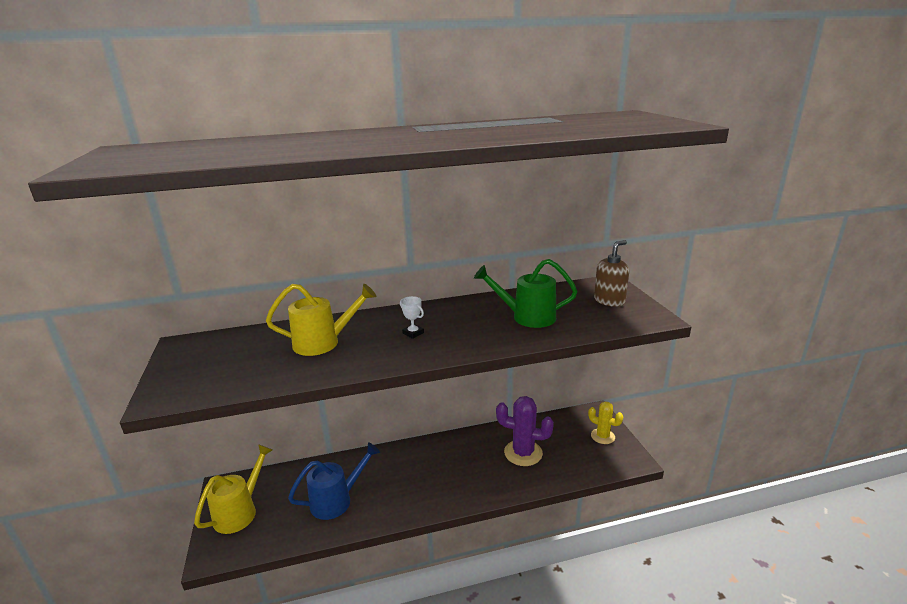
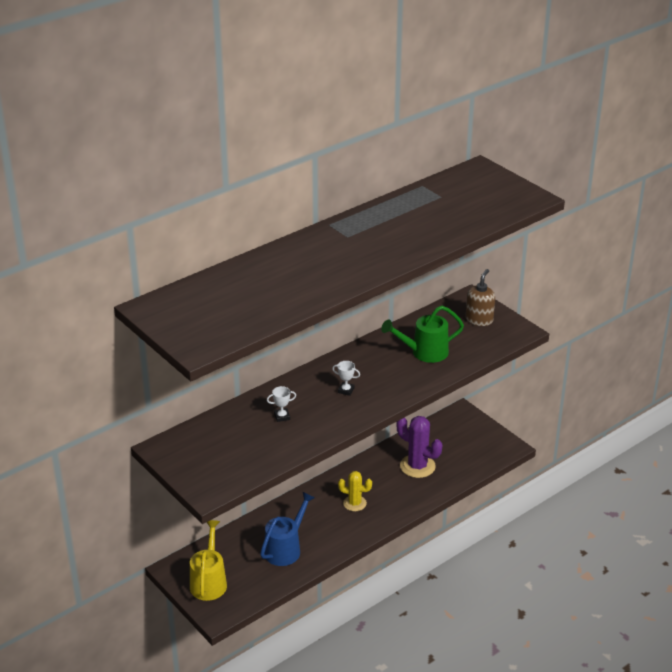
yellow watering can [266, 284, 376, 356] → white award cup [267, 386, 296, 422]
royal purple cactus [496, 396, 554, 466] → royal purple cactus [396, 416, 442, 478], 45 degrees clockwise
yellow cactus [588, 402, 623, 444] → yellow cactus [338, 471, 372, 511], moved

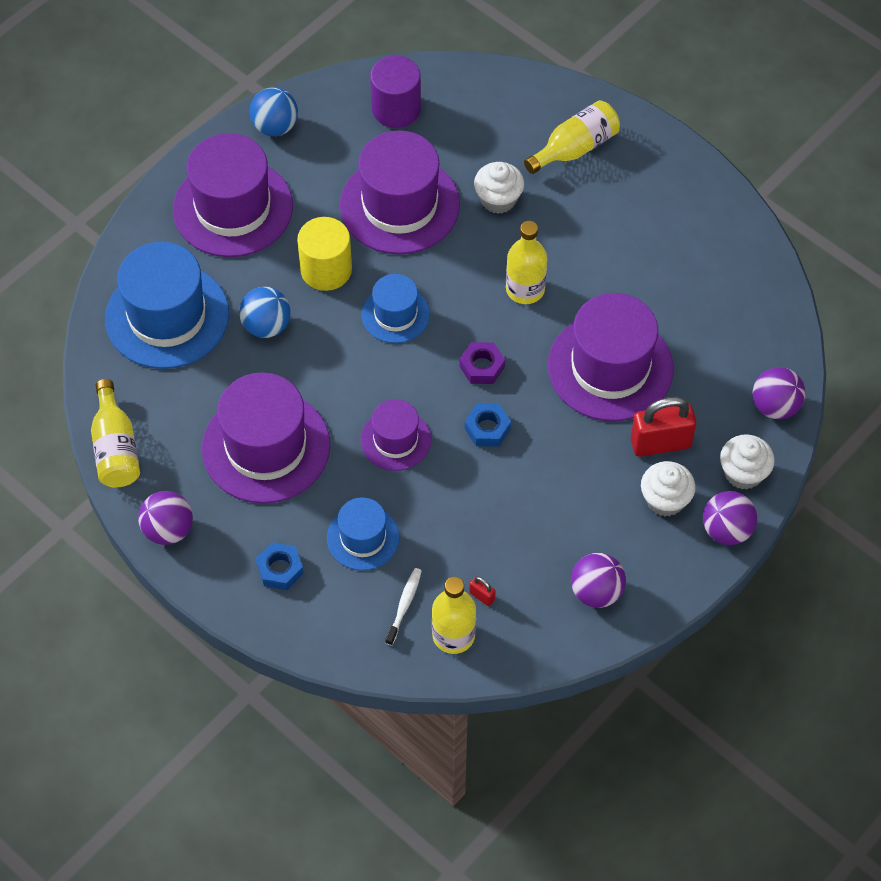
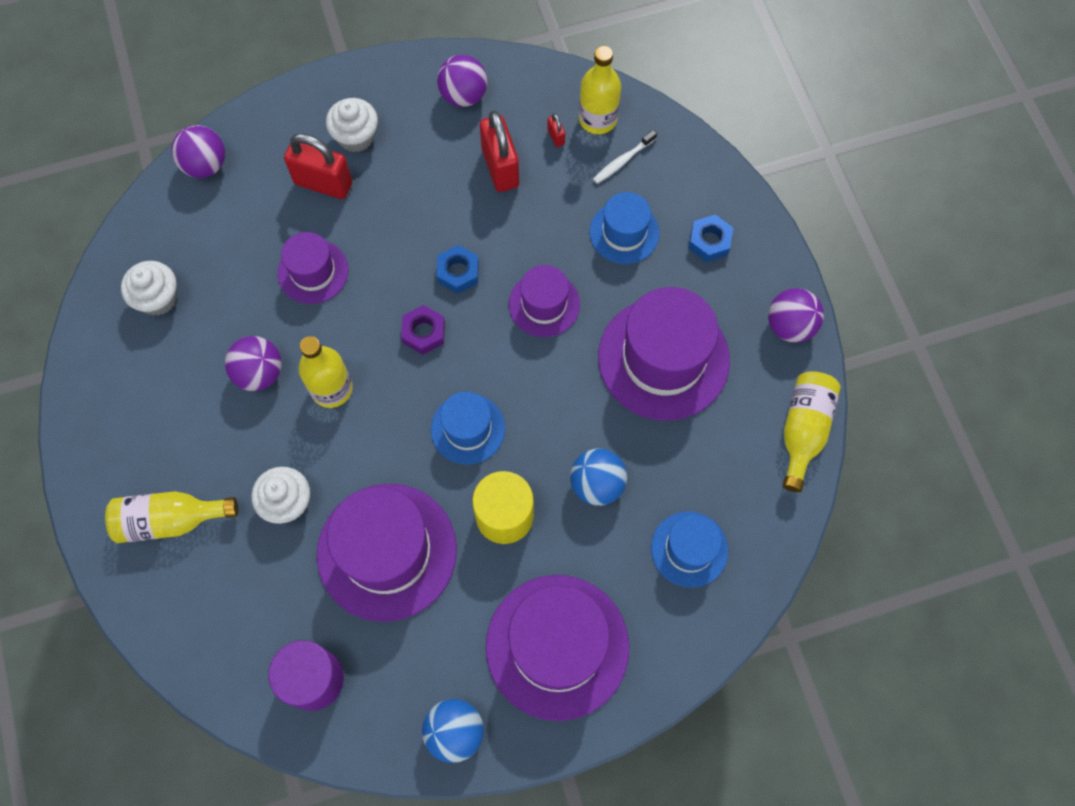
royal blue hat [105, 242, 229, 369] → royal blue hat [651, 511, 728, 588], x0.55
royal purple hat [548, 293, 673, 421] → royal purple hat [278, 232, 349, 304], x0.55
royal purple play ball [703, 491, 757, 545] → royal purple play ball [225, 336, 282, 391], moved
white muffin [720, 434, 775, 489] → white muffin [121, 261, 177, 316], moved
- → scarlet lock [480, 111, 519, 192]

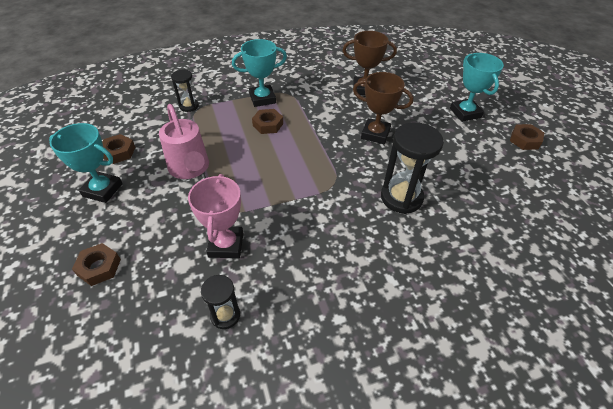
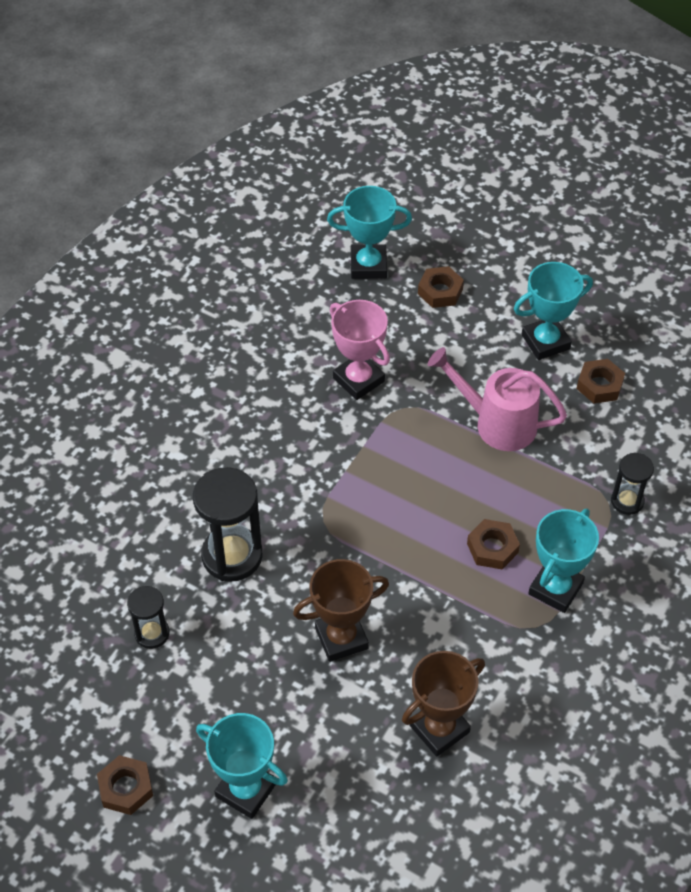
ebony hourglass [201, 275, 240, 329] → ebony hourglass [127, 586, 170, 649], moved
- → teal award cup [327, 186, 412, 279]

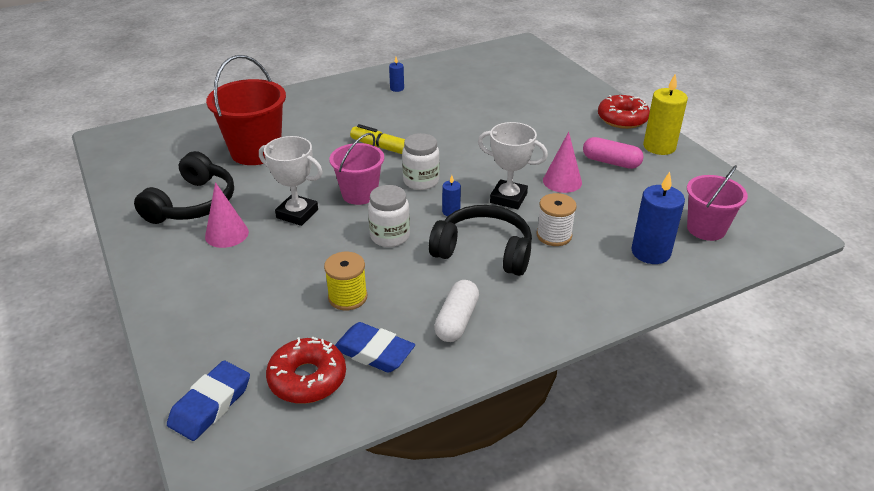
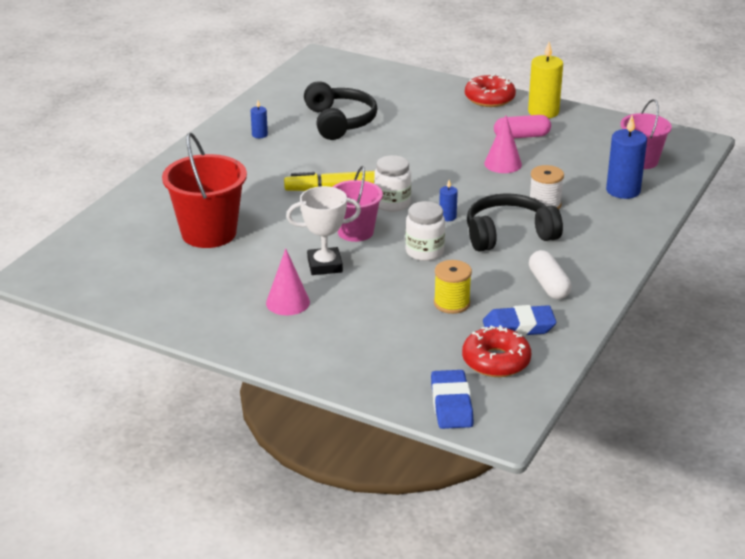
ebony headphones [134, 151, 234, 224] → ebony headphones [304, 81, 378, 140], moved
white award cup [478, 122, 548, 209] → -

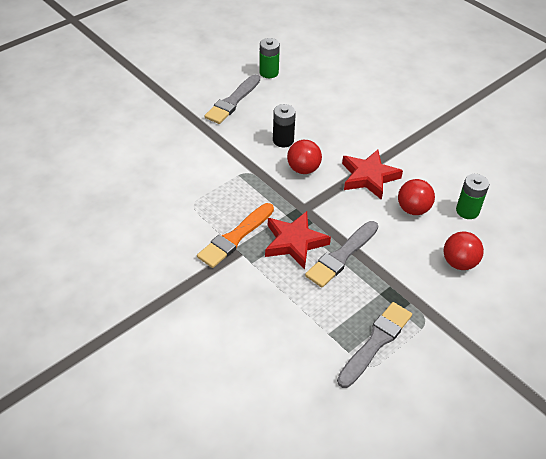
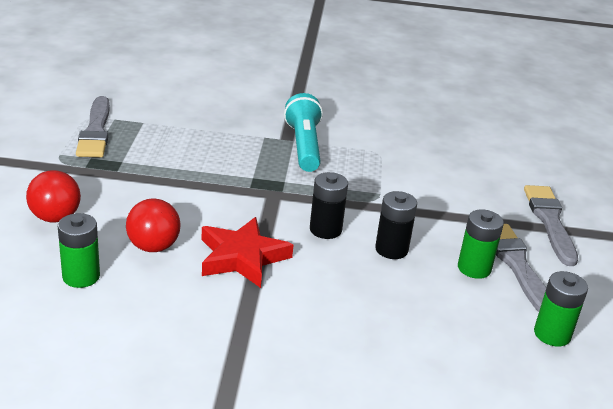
bright orange paintbrush [197, 203, 274, 268] → teal torch [284, 93, 323, 172]
scarlet star [265, 211, 331, 269] → -
scarlet play ball [287, 140, 322, 174] → ebony AA battery [310, 172, 348, 239]
grey paintbrush [305, 221, 378, 288] → grey paintbrush [524, 185, 578, 266], moved
- → emerald AA battery [458, 209, 504, 279]

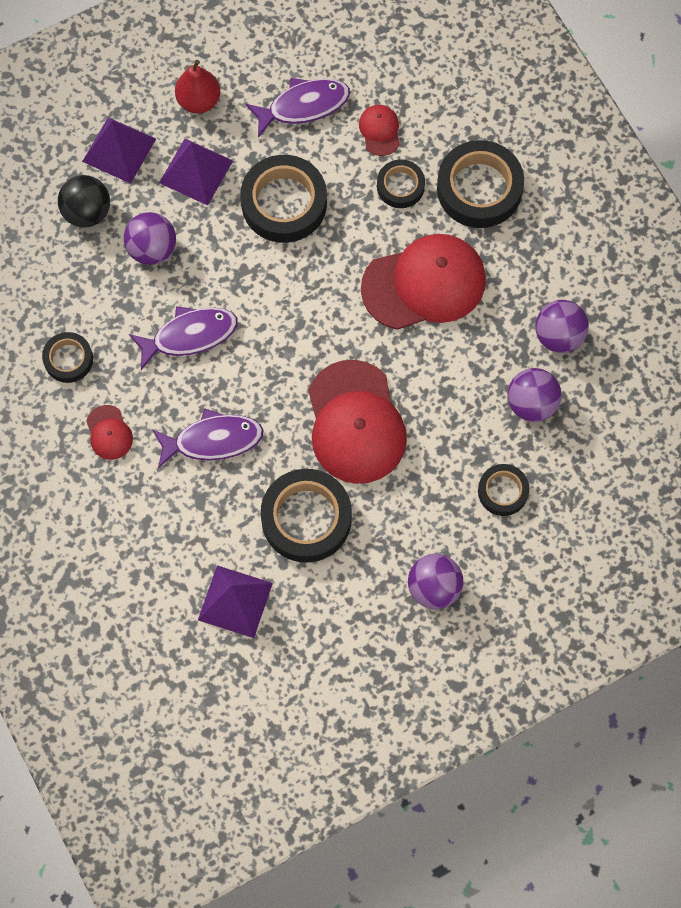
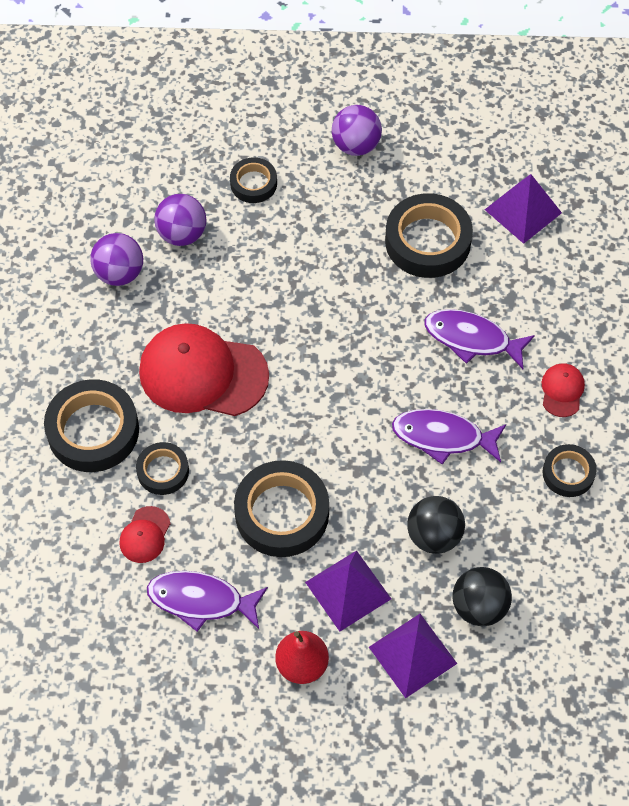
royal purple play ball [124, 212, 176, 265] → ebony play ball [407, 496, 465, 554]
scarlet peaked cap [308, 360, 407, 484] → -

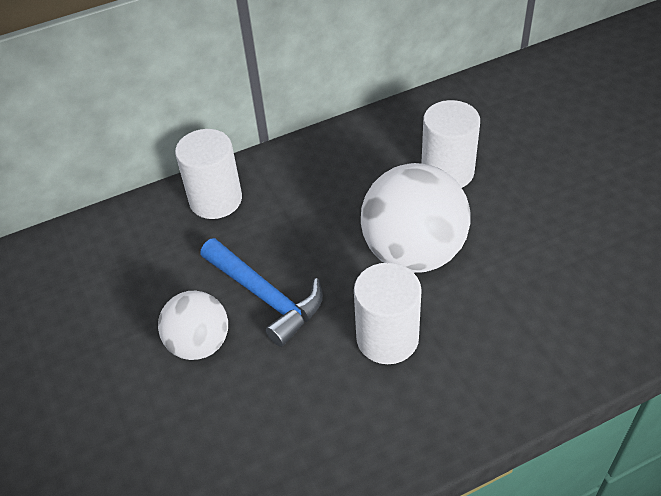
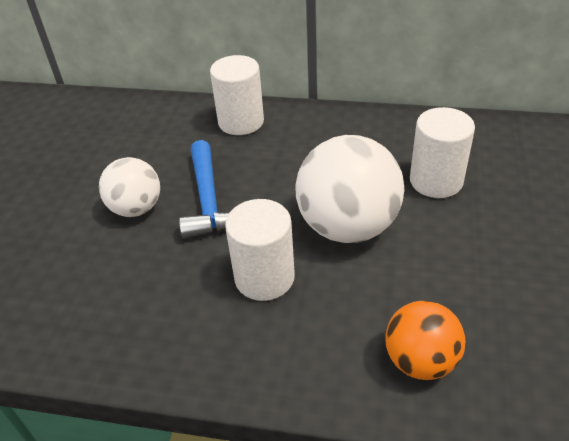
- → bright orange play ball [385, 301, 466, 380]

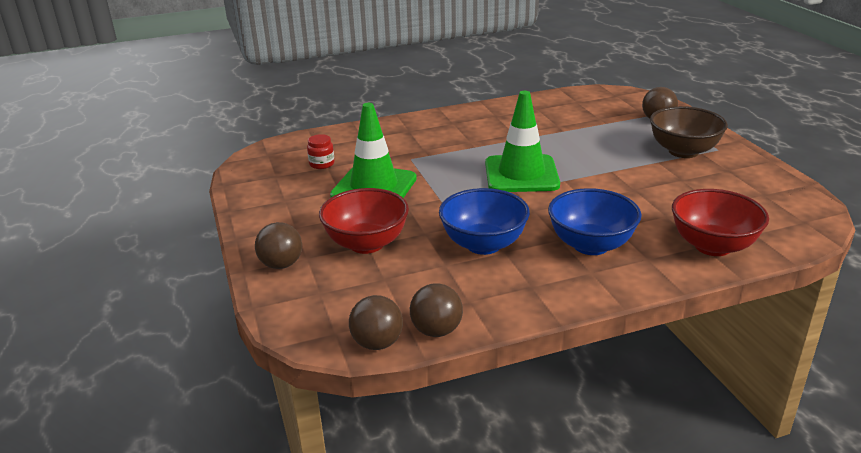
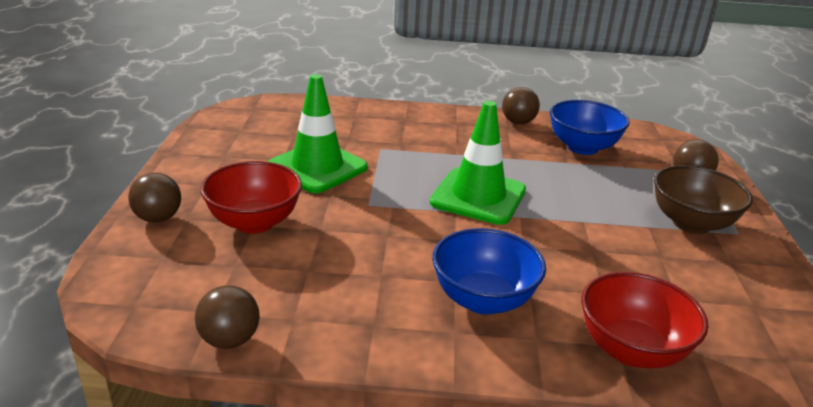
scarlet jar [307, 134, 334, 169] → -
russet play ball [349, 295, 403, 350] → russet play ball [502, 87, 540, 124], moved
royal blue bowl [439, 188, 530, 255] → royal blue bowl [550, 100, 630, 155], moved

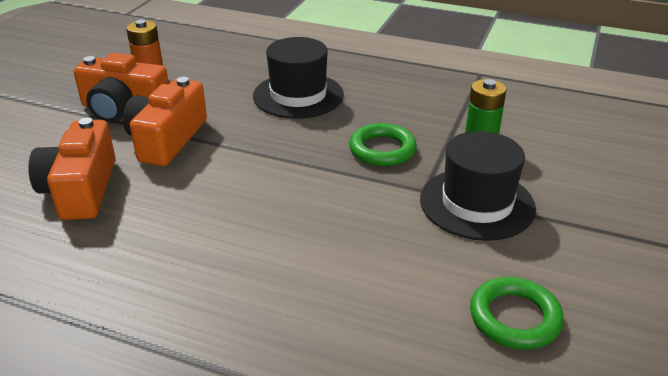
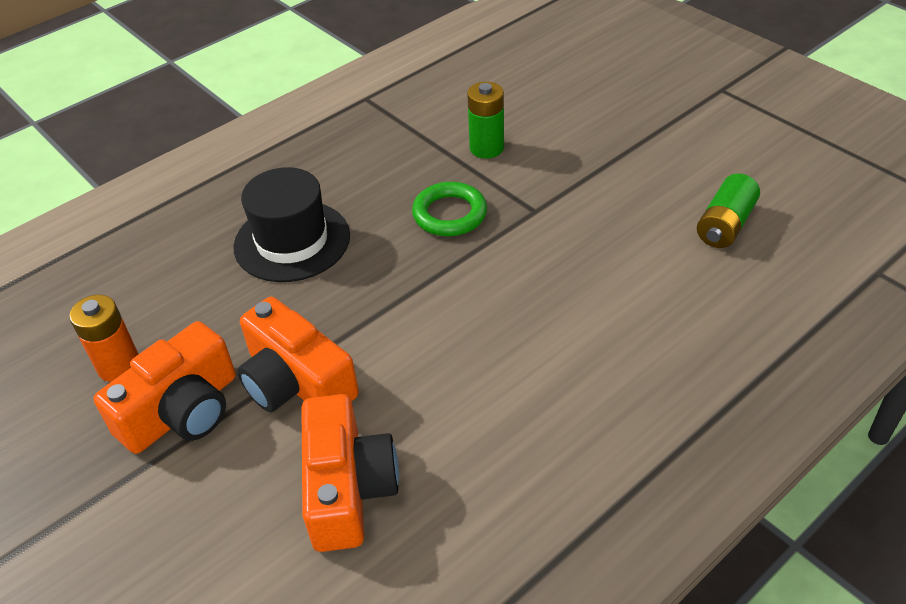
bright orange photo camera [28, 118, 116, 220] → bright orange photo camera [301, 394, 399, 552], 120 degrees counterclockwise
ebony hat [420, 131, 536, 241] → -
emerald hoop [470, 277, 564, 350] → emerald AA battery [697, 173, 760, 248]

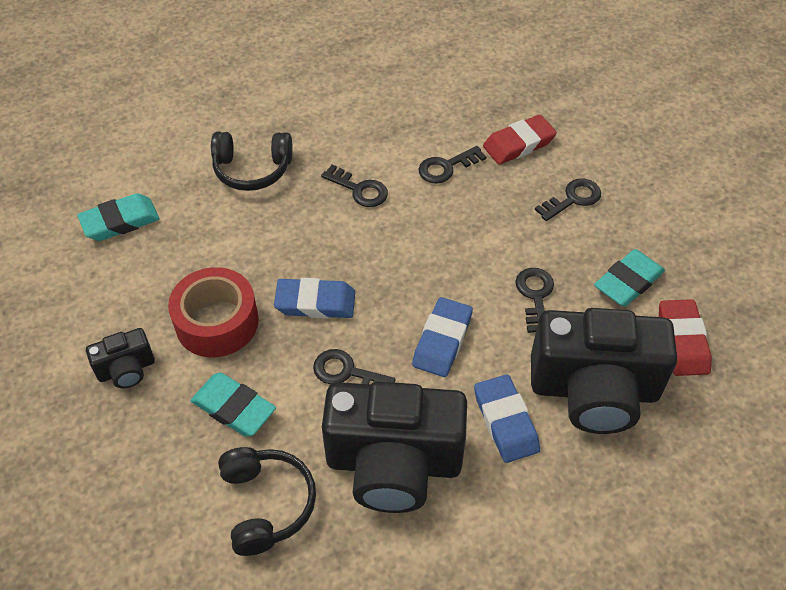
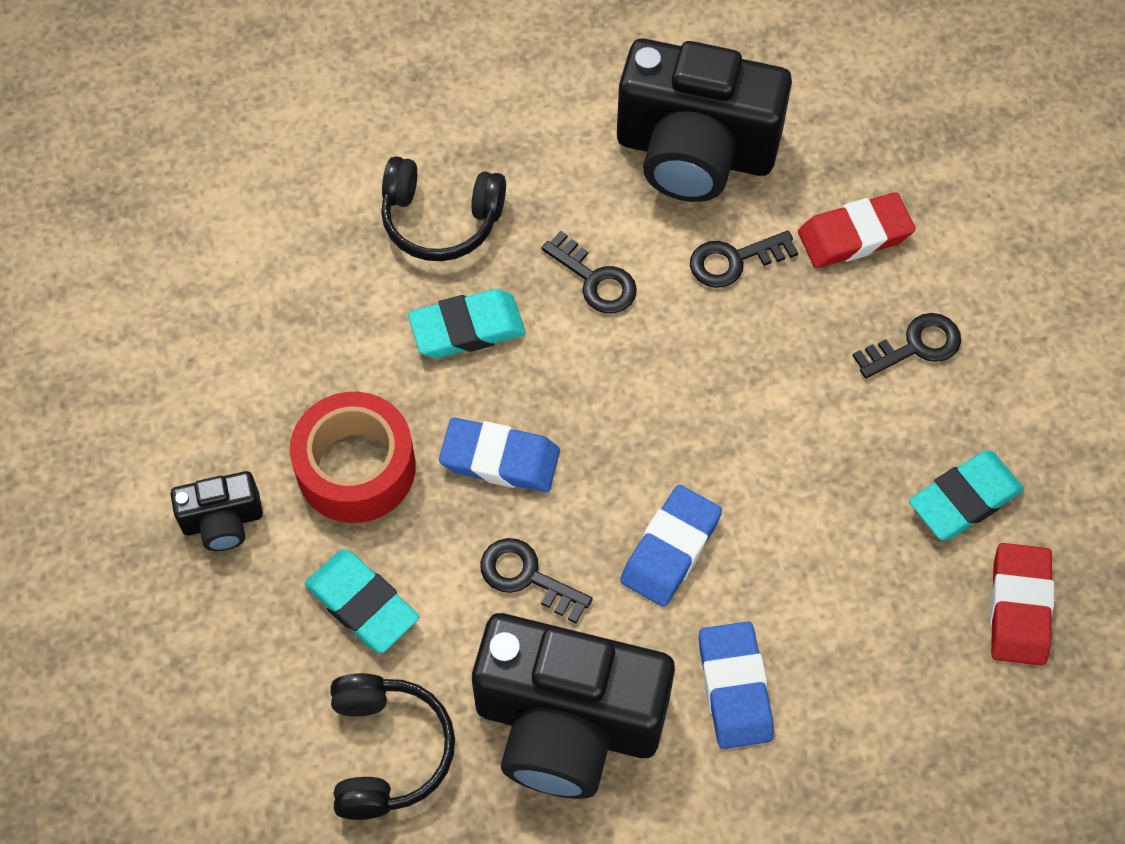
teal gum eraser [77, 193, 160, 241] → teal gum eraser [408, 289, 526, 358], moved
ebony key [515, 268, 554, 333] → -
ebony photo camera [531, 308, 677, 434] → ebony photo camera [617, 39, 792, 202], moved

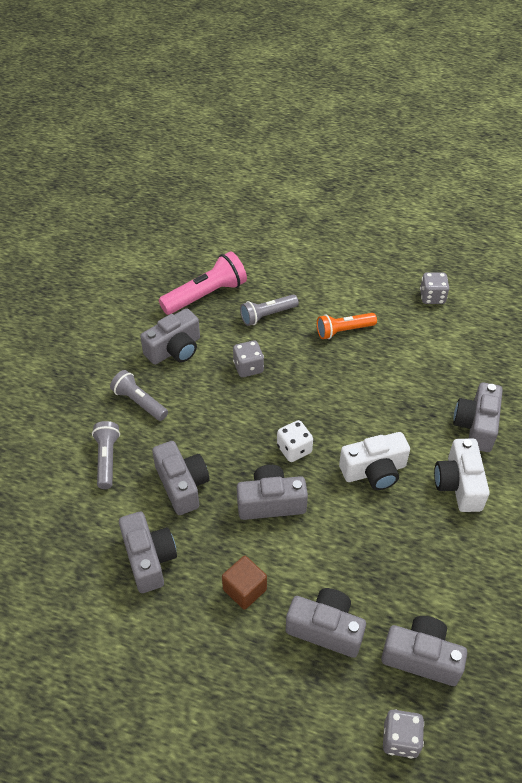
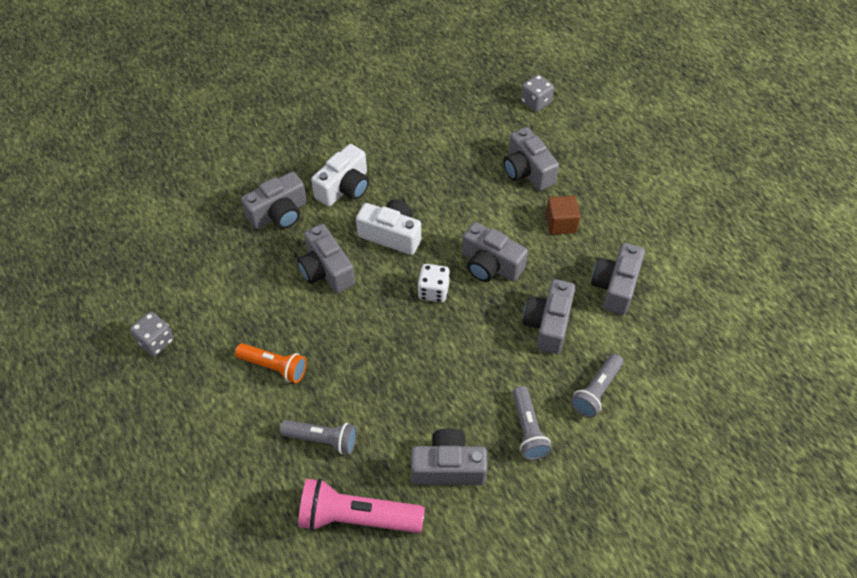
grey die [233, 340, 264, 377] → -
grey photo camera [381, 616, 467, 686] → grey photo camera [297, 224, 355, 293], moved

